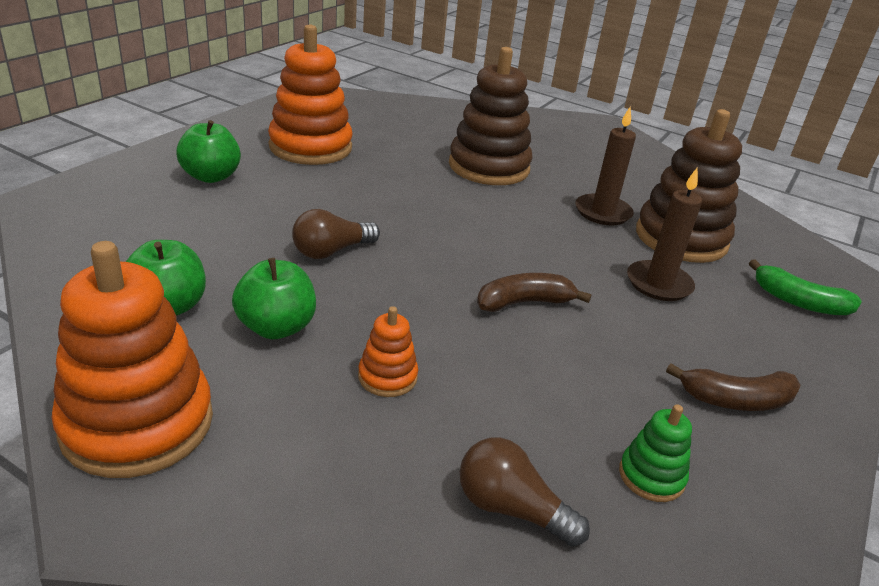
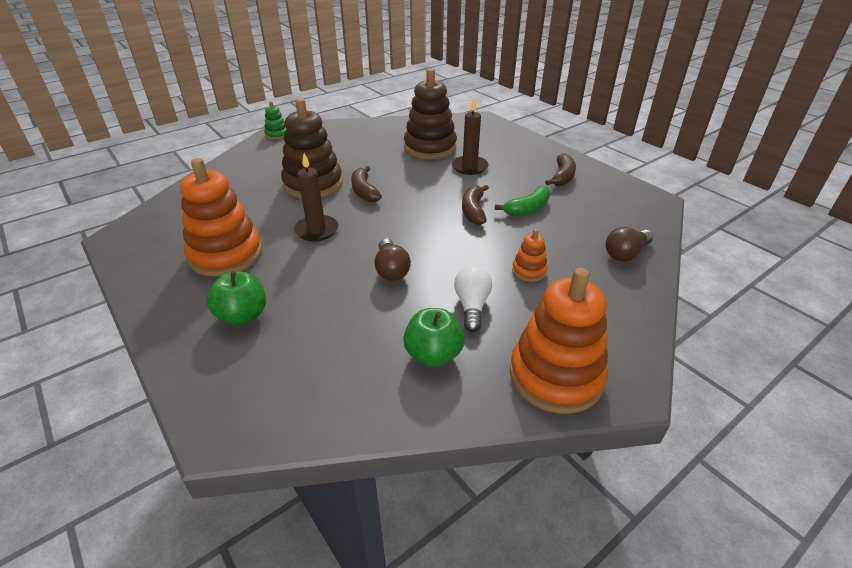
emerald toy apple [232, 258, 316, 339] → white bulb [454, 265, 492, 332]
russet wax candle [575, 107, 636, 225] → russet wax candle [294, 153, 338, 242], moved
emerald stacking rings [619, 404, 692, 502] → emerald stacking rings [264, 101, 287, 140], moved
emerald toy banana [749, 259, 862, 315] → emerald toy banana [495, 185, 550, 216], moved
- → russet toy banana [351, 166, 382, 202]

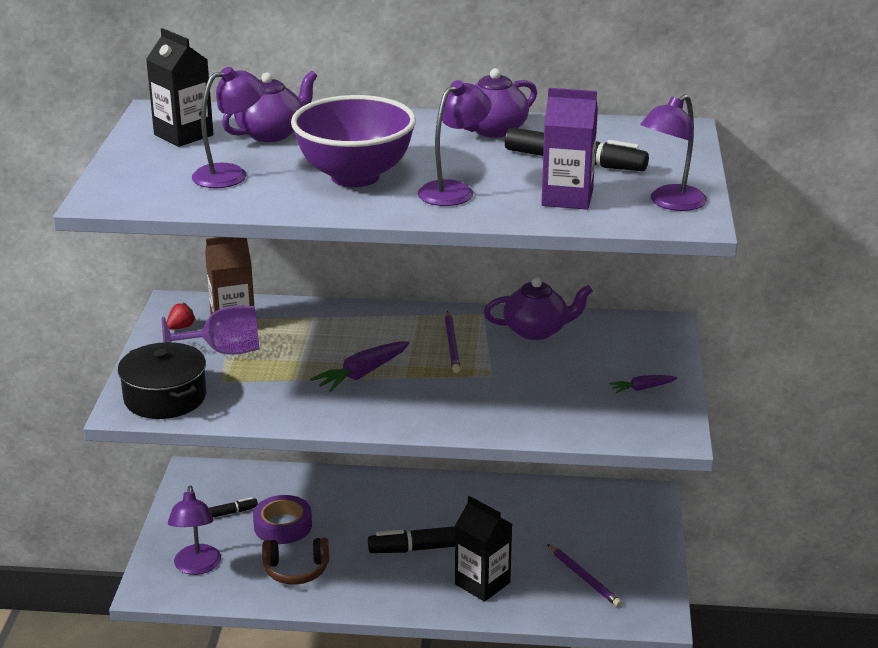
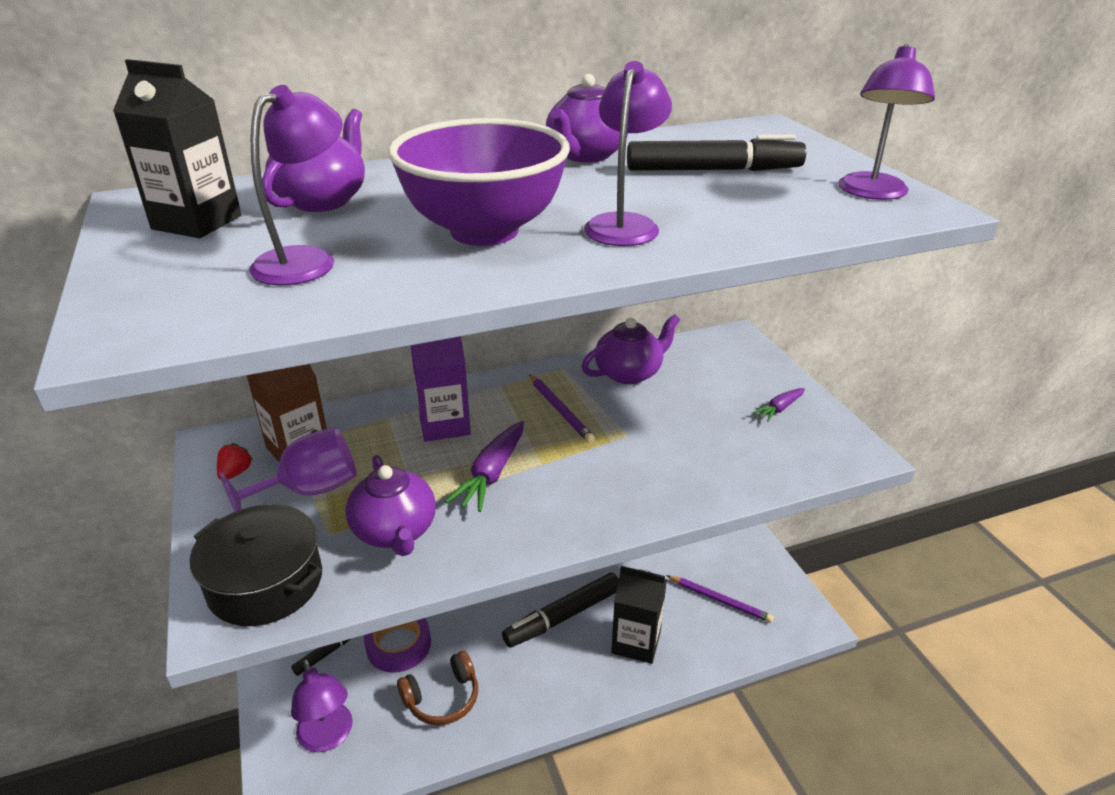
royal purple juice carton [541, 88, 598, 210] → royal purple juice carton [411, 337, 471, 442], moved
- → royal purple china teapot [345, 455, 436, 556]

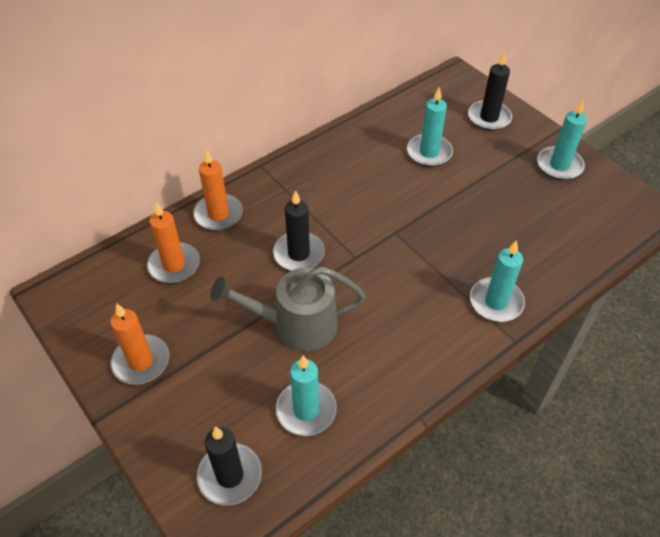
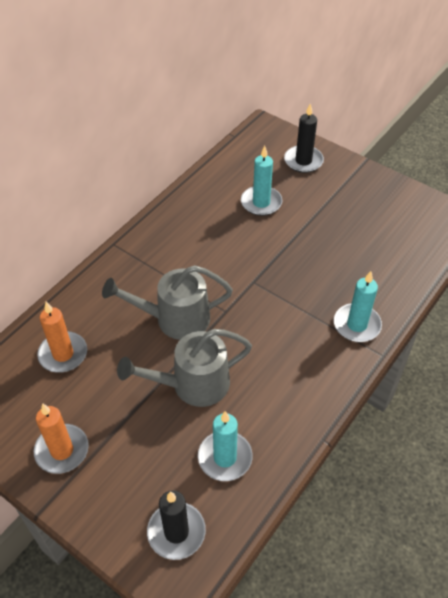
bright orange wax candle [193, 149, 243, 231] → -
ebony wax candle [273, 190, 325, 271] → grey watering can [102, 265, 233, 340]
teal wax candle [537, 100, 587, 180] → -

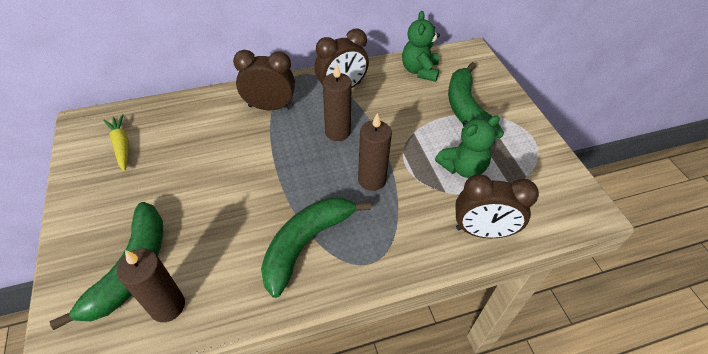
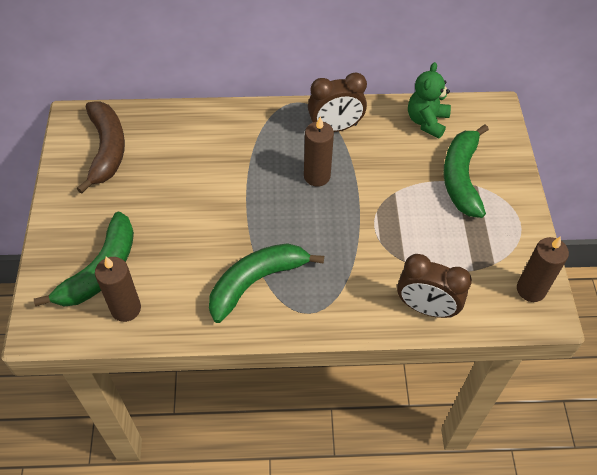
yellow toy carrot [103, 114, 129, 171] → russet toy banana [77, 101, 125, 194]
russet clock [233, 50, 295, 110] → -
russet wax candle [358, 113, 392, 191] → russet wax candle [517, 236, 569, 302], moved
emerald stuffed bear [435, 116, 500, 178] → -

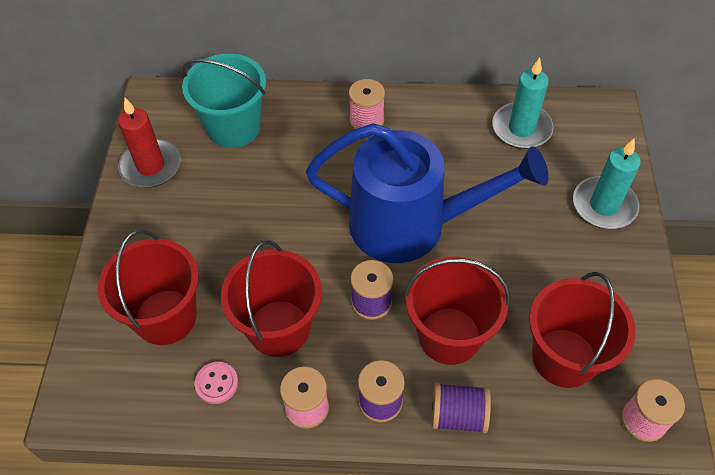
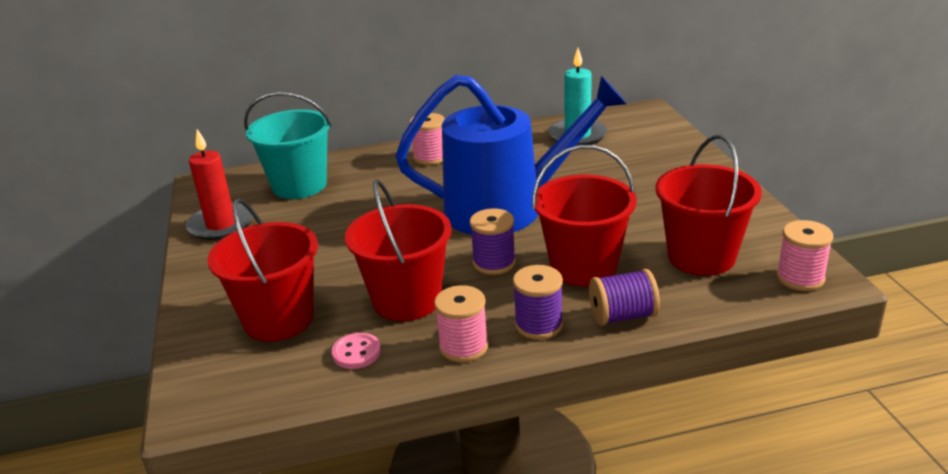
teal wax candle [573, 139, 641, 229] → -

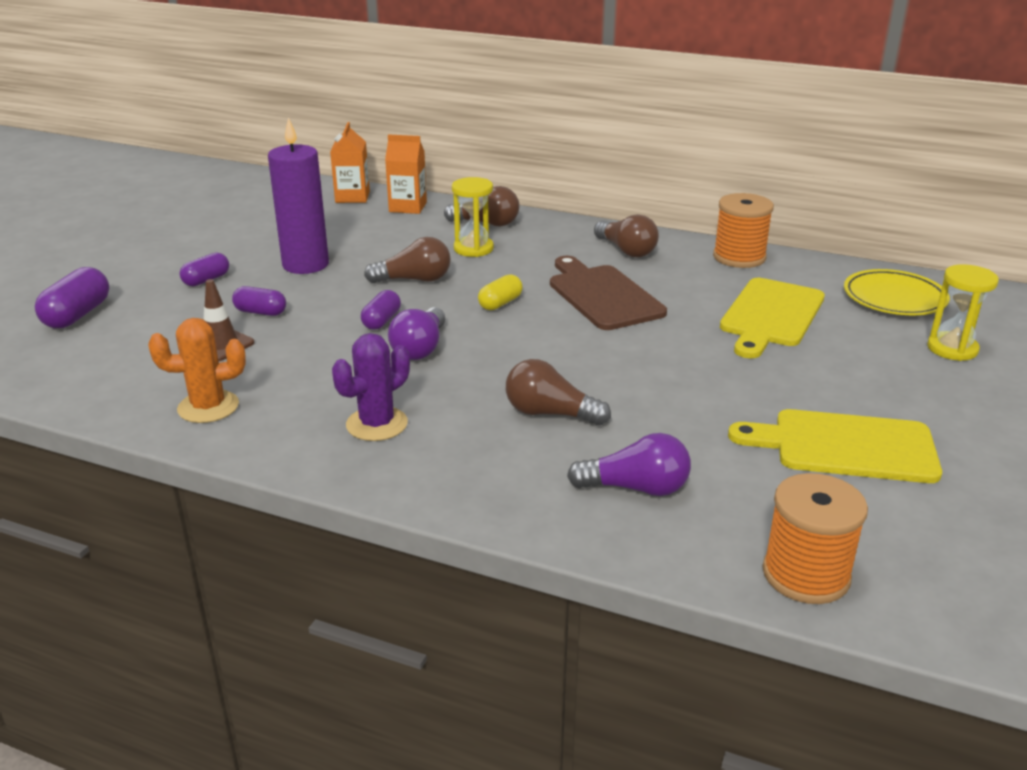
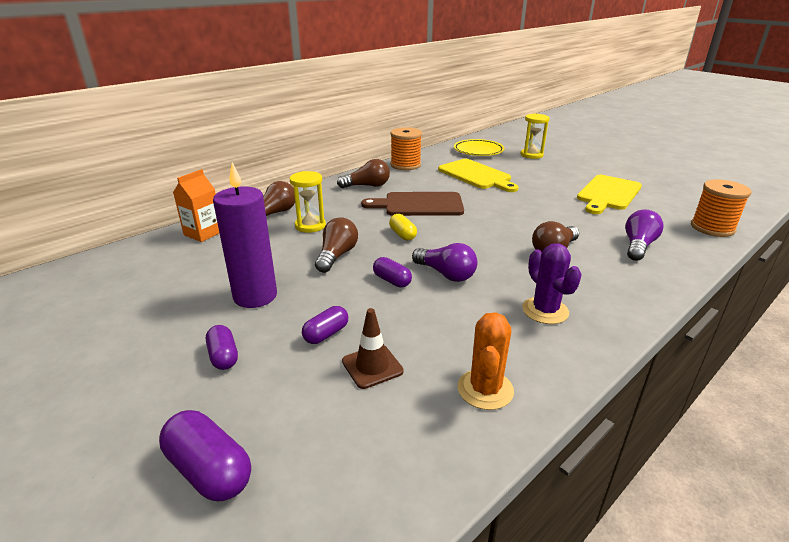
bright orange juice carton [330, 122, 370, 203] → -

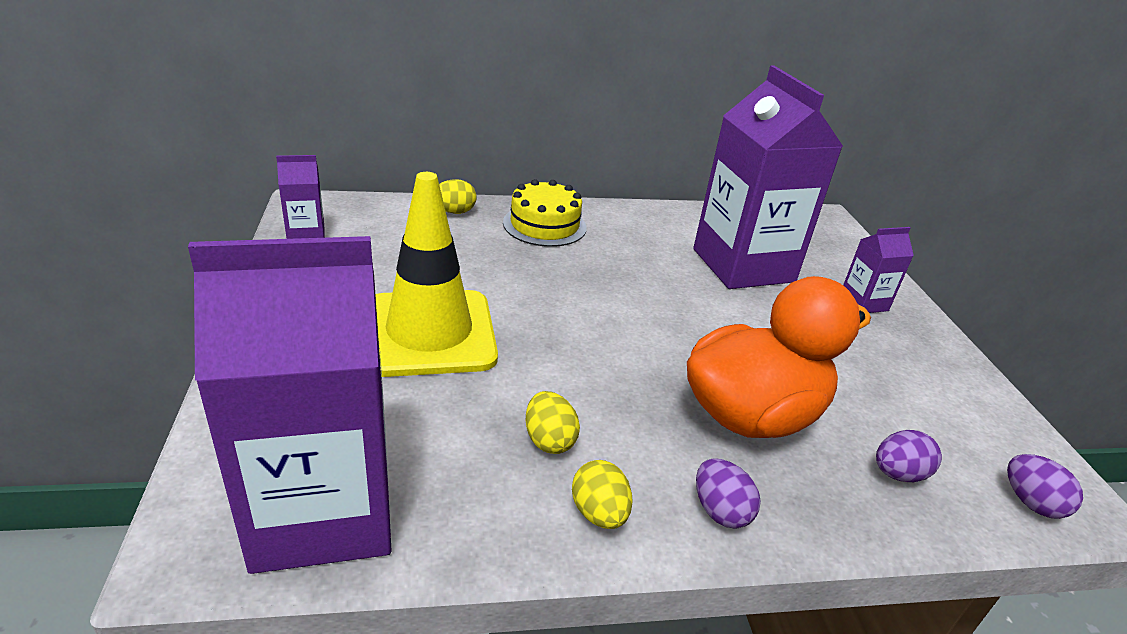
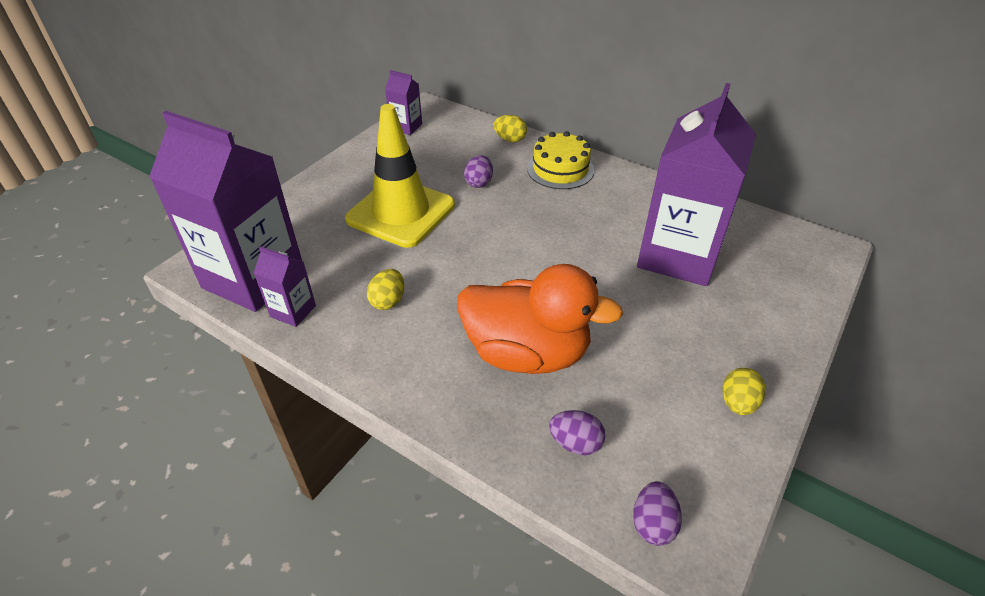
yellow toy egg [572, 460, 633, 529] → yellow toy egg [722, 368, 766, 415], moved
royal purple toy egg [696, 458, 761, 529] → royal purple toy egg [464, 155, 493, 188], moved
royal purple juice carton [843, 227, 914, 313] → royal purple juice carton [254, 246, 316, 327], moved

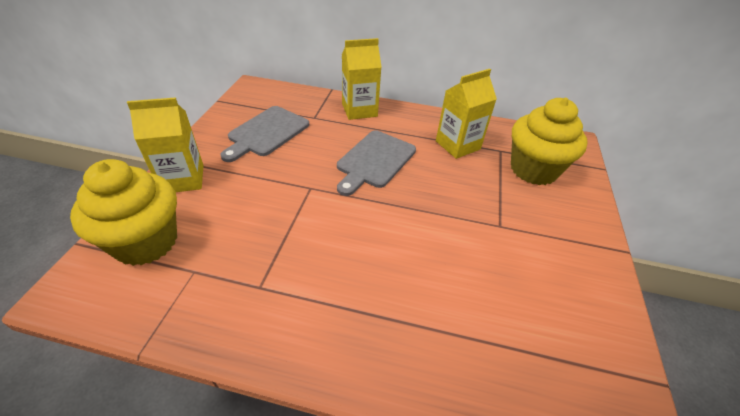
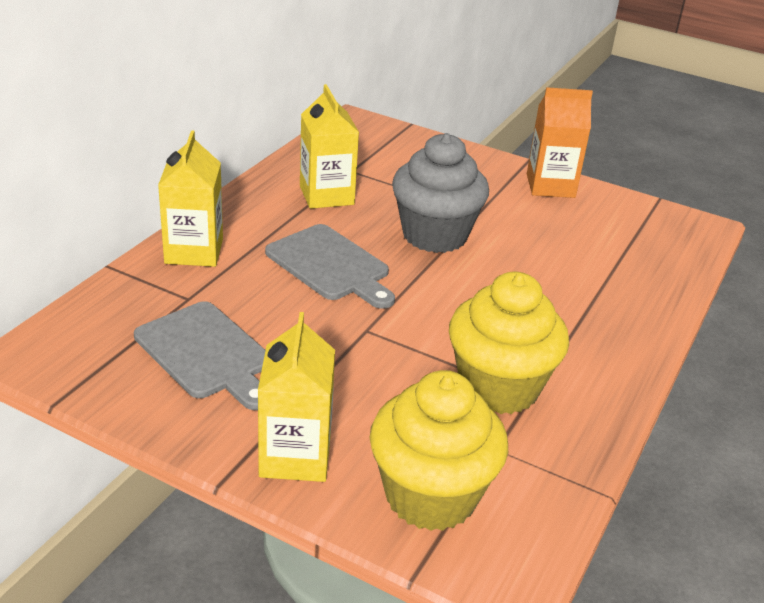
yellow muffin [511, 98, 588, 185] → yellow muffin [449, 272, 569, 414], moved
- → grey muffin [392, 133, 489, 253]
- → bright orange juice carton [527, 87, 593, 198]

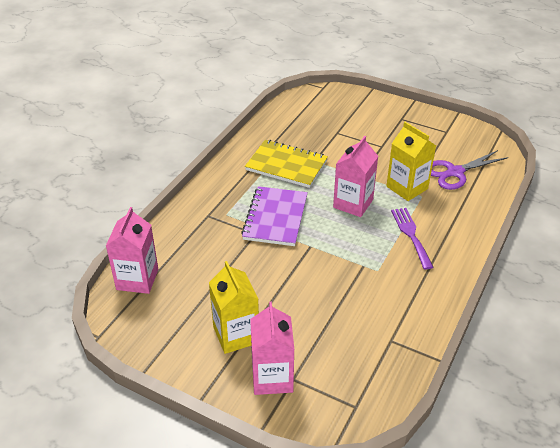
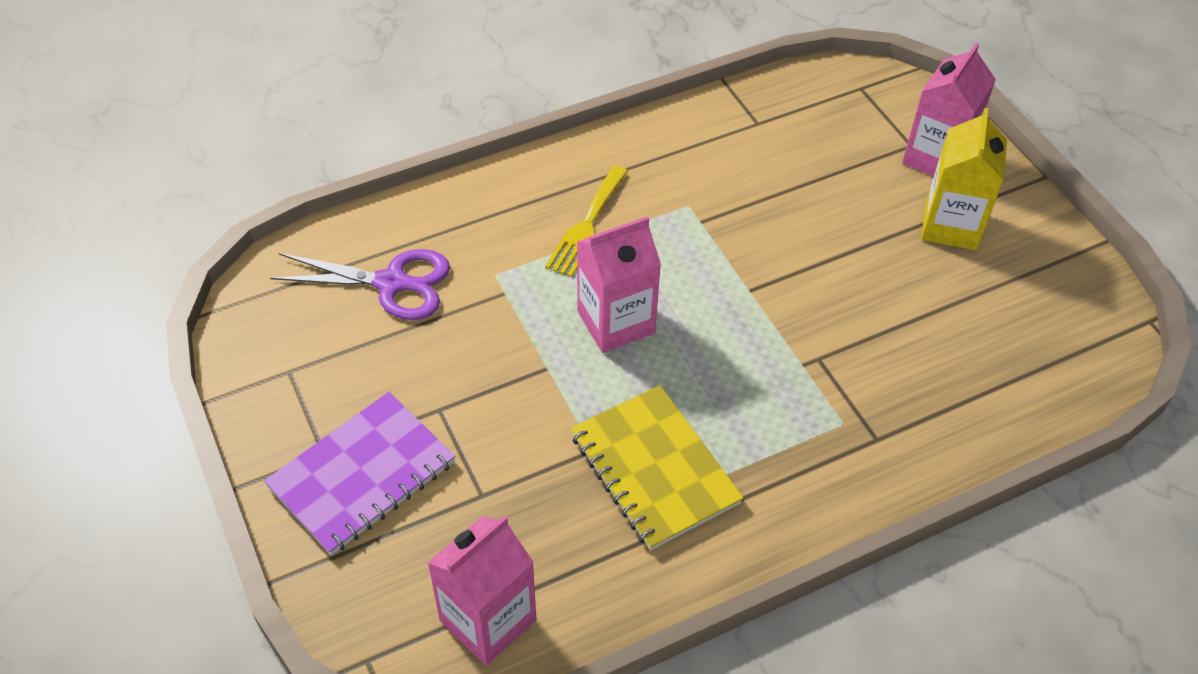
rose-pink juice carton [106, 207, 158, 294] → rose-pink juice carton [428, 515, 537, 666], moved
royal purple notebook [241, 186, 308, 246] → royal purple notebook [264, 392, 455, 556], moved
yellow juice carton [386, 122, 436, 201] → -
royal purple table fork [391, 208, 433, 270] → yellow table fork [545, 165, 628, 277]

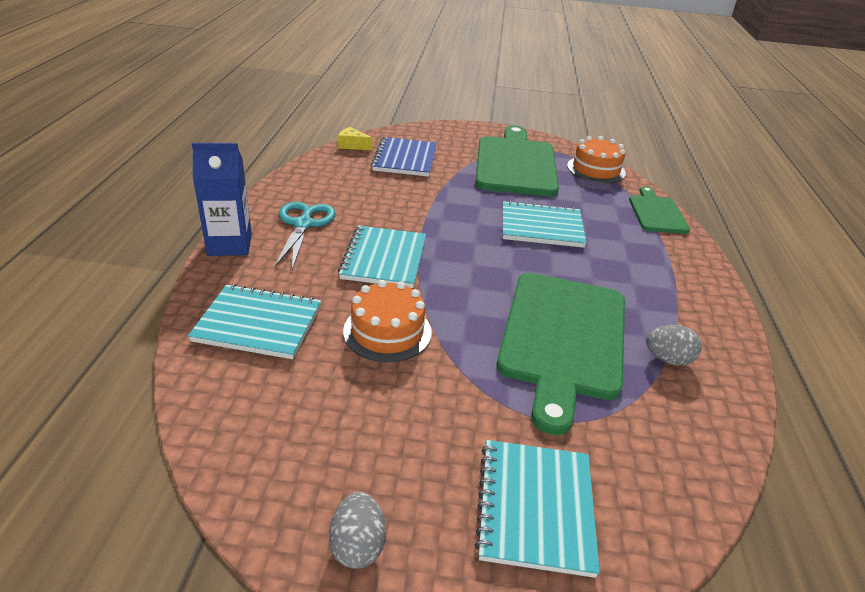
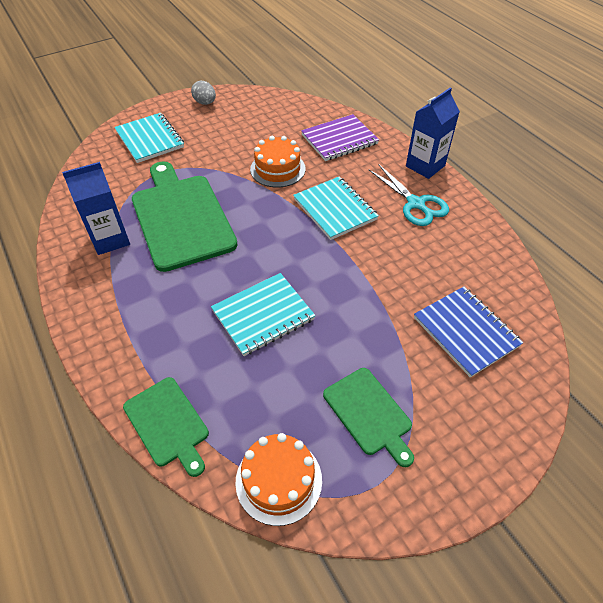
teal notebook [188, 284, 321, 359] → royal purple notebook [301, 114, 379, 161]
yellow cheese [338, 127, 373, 150] → -
emerald chopping board [475, 125, 559, 197] → emerald chopping board [323, 368, 414, 467], x0.54
grey toy egg [646, 325, 702, 365] → royal blue juice carton [62, 162, 130, 255]

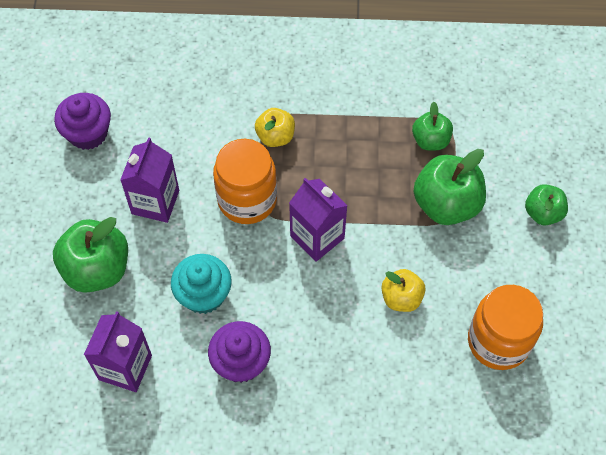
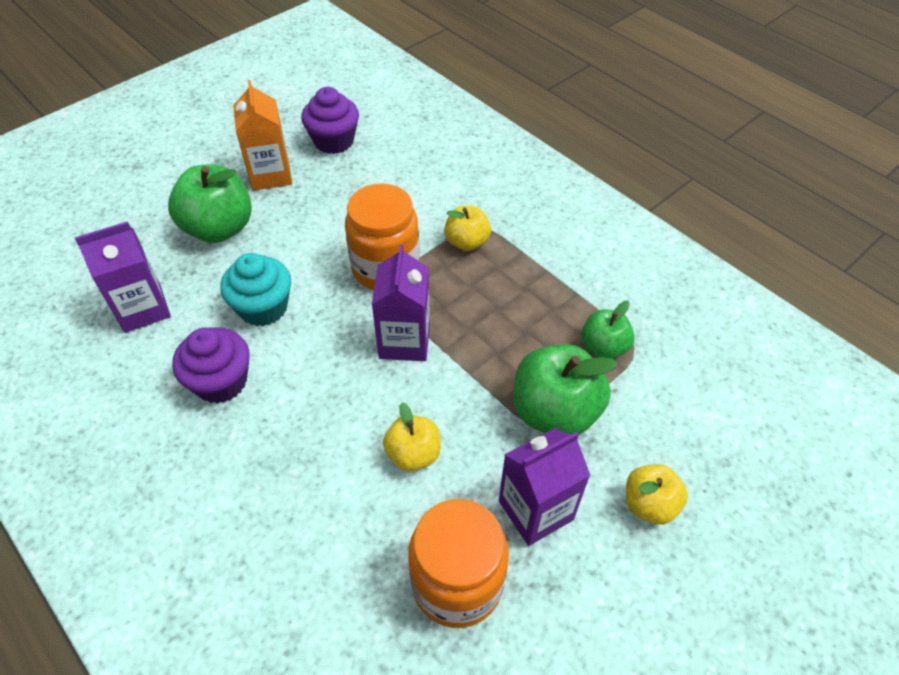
royal purple juice carton [120, 137, 179, 223] → royal purple juice carton [499, 428, 590, 546], moved
emerald toy apple [525, 184, 568, 226] → yellow toy apple [626, 464, 688, 525]
- → bright orange juice carton [233, 80, 292, 191]

